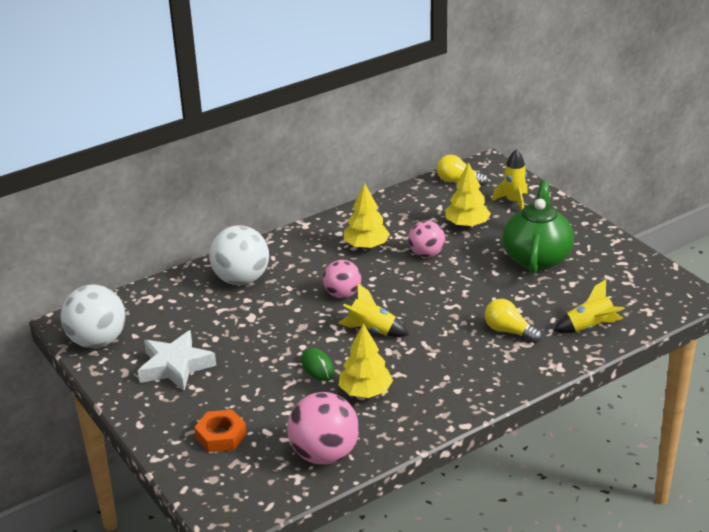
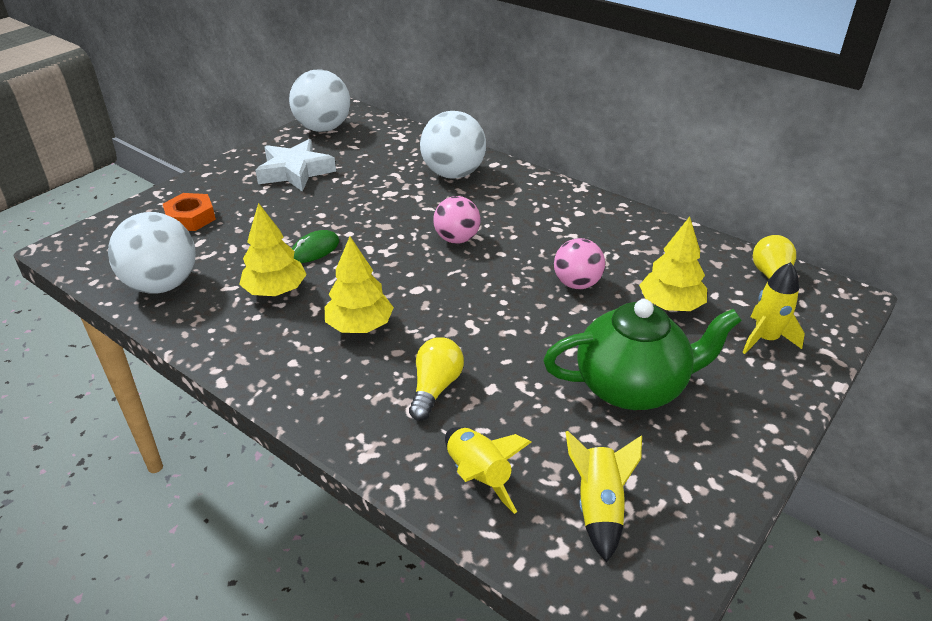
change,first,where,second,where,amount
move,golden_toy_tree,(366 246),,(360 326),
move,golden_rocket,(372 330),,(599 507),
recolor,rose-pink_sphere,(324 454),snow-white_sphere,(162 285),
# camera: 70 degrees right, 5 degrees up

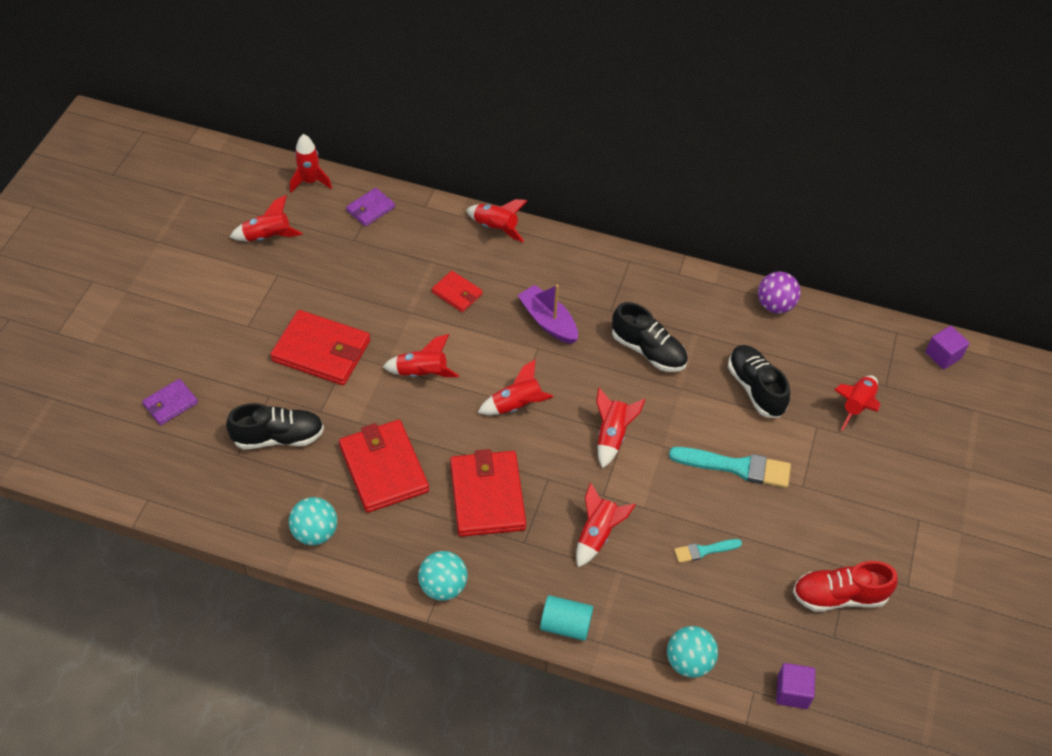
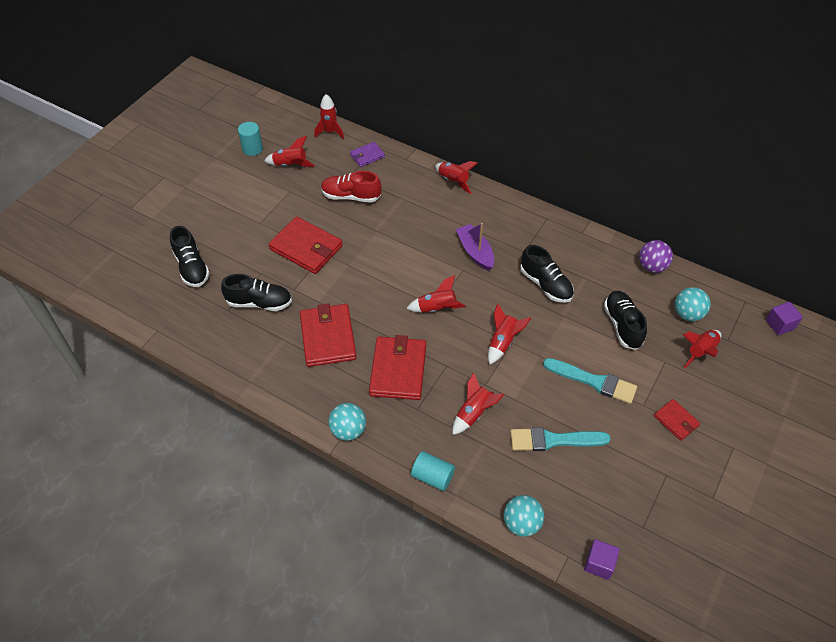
change,first,where,second,where,amount
move,red_wallet,(457 293),,(676 421),
delete,red_rocket,(422 373),,,
replace,purple_wallet,(170 403),jet-black_sneaker,(192 267),
move,aqua_sphere,(315 532),,(687 314),
resize,aqua_paint_brush,(704 550),,(554 440),x1.83
move,red_sneaker,(839 596),,(351 196),
insert,,,aqua_cylinder_shape,(252 149),
# camera: 15 degrees right, 0 degrees up

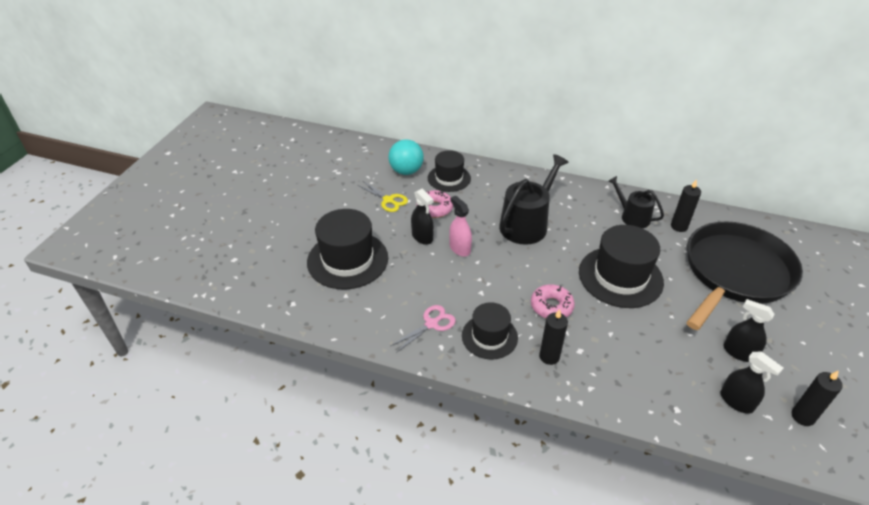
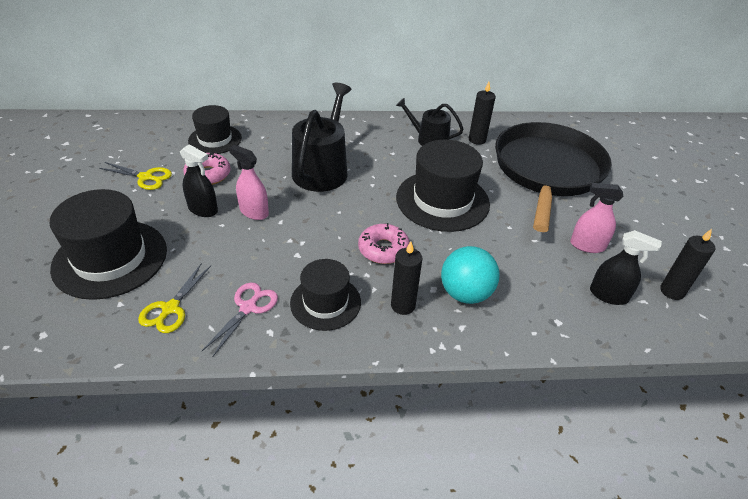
change,first,where,second,where,amount
move,aqua_sphere,(406 171),,(465 293),
recolor,jet-black_sprayer,(739 352),rose-pink_sprayer,(587 245),
insert,,,golden_scissors,(170 308),
# camera: 25 degrees left, 0 degrees up

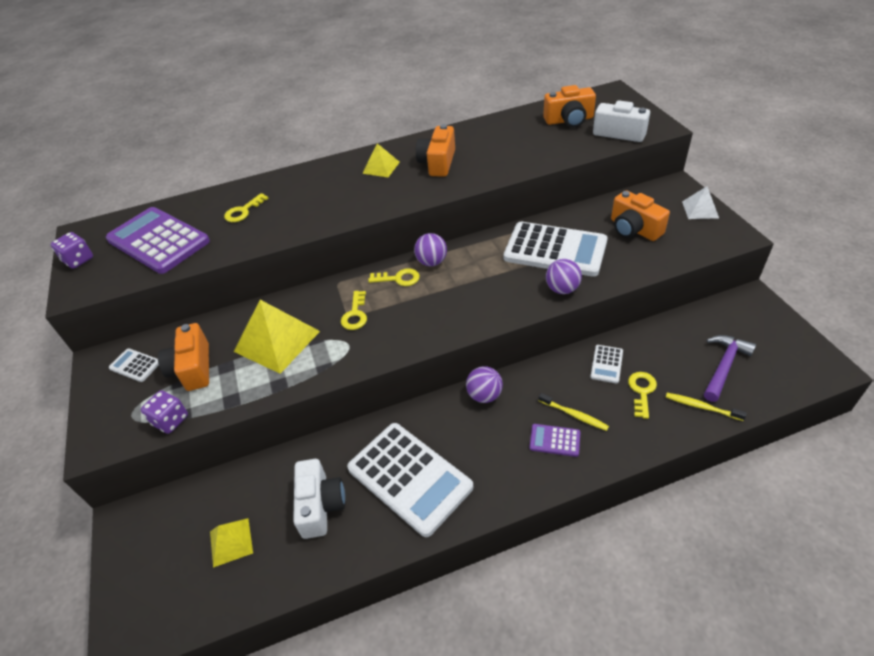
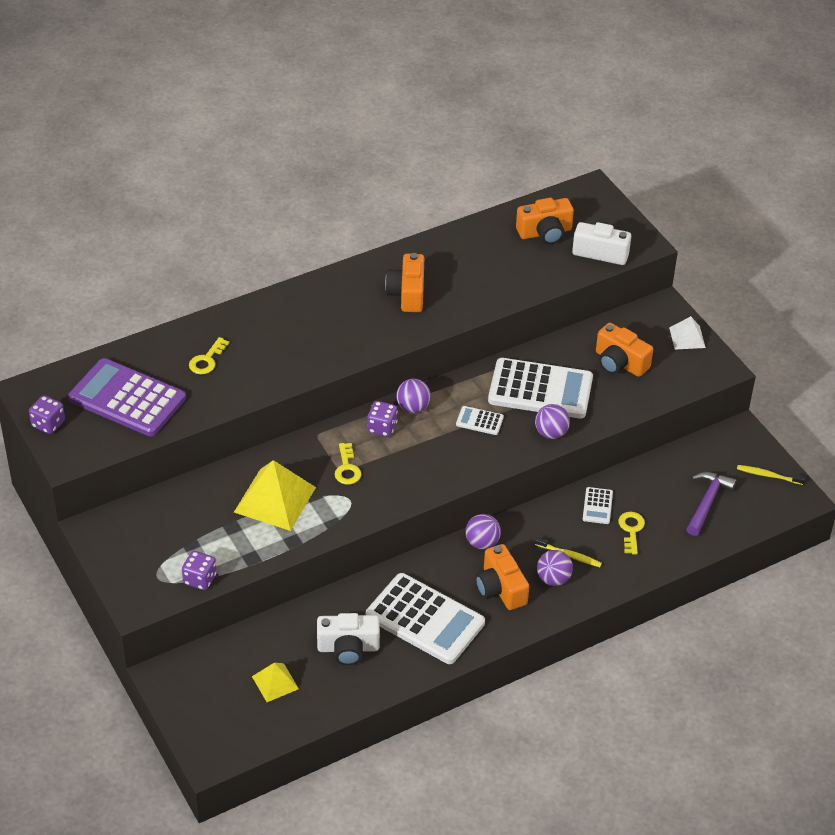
change,first,where,second,where,amount
delete,golden_pyramid,(381 167),,,
replace,golden_key,(398 278),purple_die,(382 427),
move,orange-coloured_photo_camera,(193 368),,(500 588),
move,snow-white_calculator,(135 365),,(479 421),
move,golden_tooth_brush,(701 407),,(768 475),
replace,purple_calculator,(554 440),purple_sphere,(553 579),
rotate,snow-white_photo_camera,(320 505),,(348 648),105 degrees clockwise
# camera: 15 degrees left, 0 degrees up

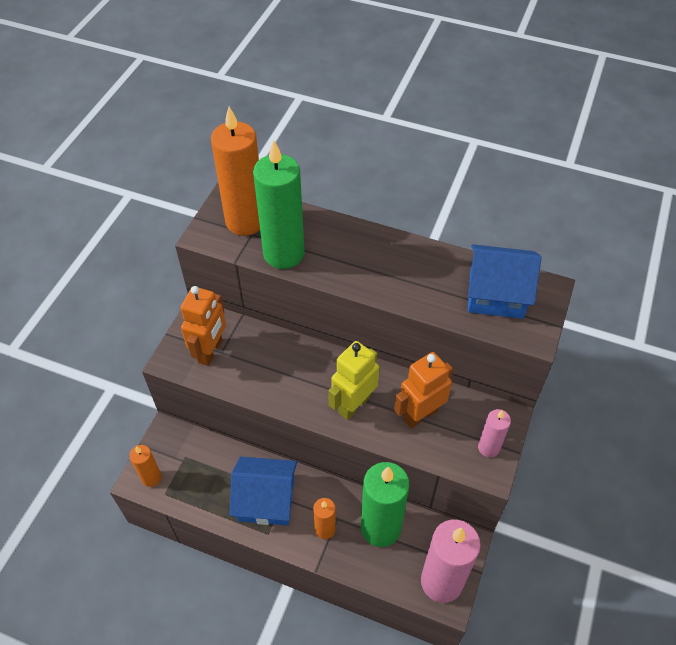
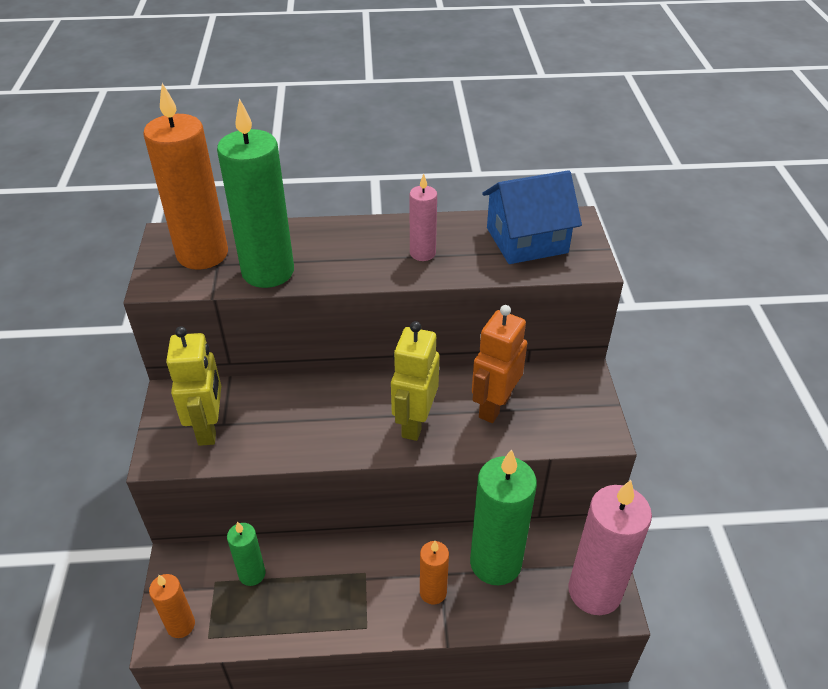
change,first,where,second,where,amount
recolor,orange-coloured_robot,(210 351),golden_robot,(209 428),
move,rose-pink_candle,(488 447),,(422 253),
delete,blue_house,(266 500),,,
insert,,,green_candle,(252 574),
# camera: 25 degrees left, 10 degrees down

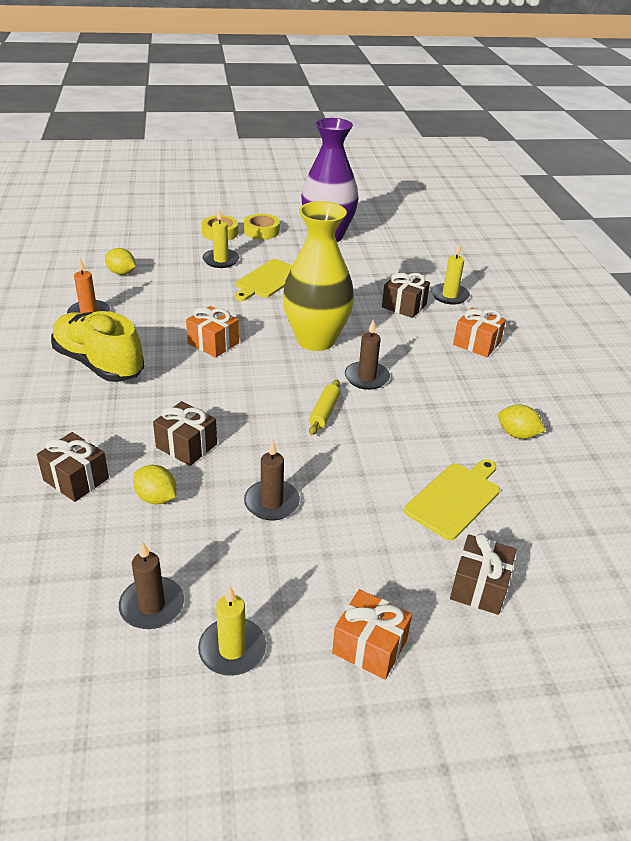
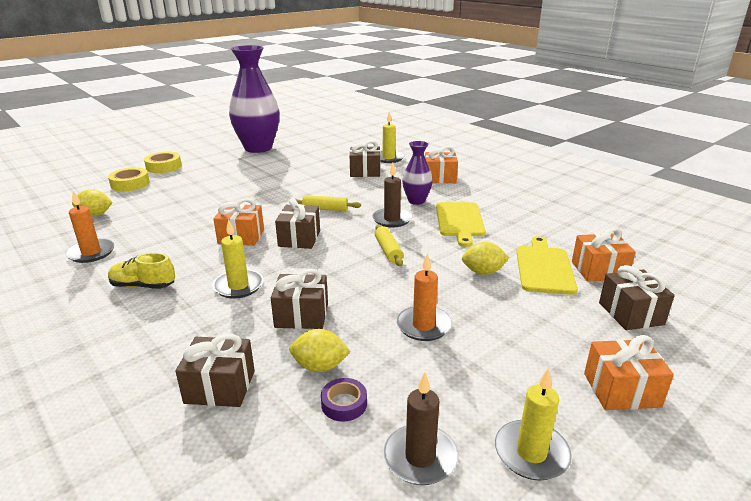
change,first,where,second,where,amount
replace,golden_tall_vase,(316 340),golden_pastry_roller,(325 209),
move,golden_candle,(221 260),,(238 286),
move,golden_roll_of_tape,(261 231),,(130 184),
move,golden_chopping_board,(268 280),,(459 221),
resize,golden_sneaker,(99 364),,(143 286),x0.52
move,golden_citrus_fruit,(517 434),,(483 272),
recolor,russet_candle,(272 502),orange-coloured_candle,(423 326),
insert,,,purple_tall_vase,(416 201),
insert,,,russet_wrapped_gift,(299 238),
insert,,,orange-coloured_wrapped_gift,(599 270),
insert,,,purple_roll_of_tape,(344 404),
# camera: 30 degrees left, 10 degrees down

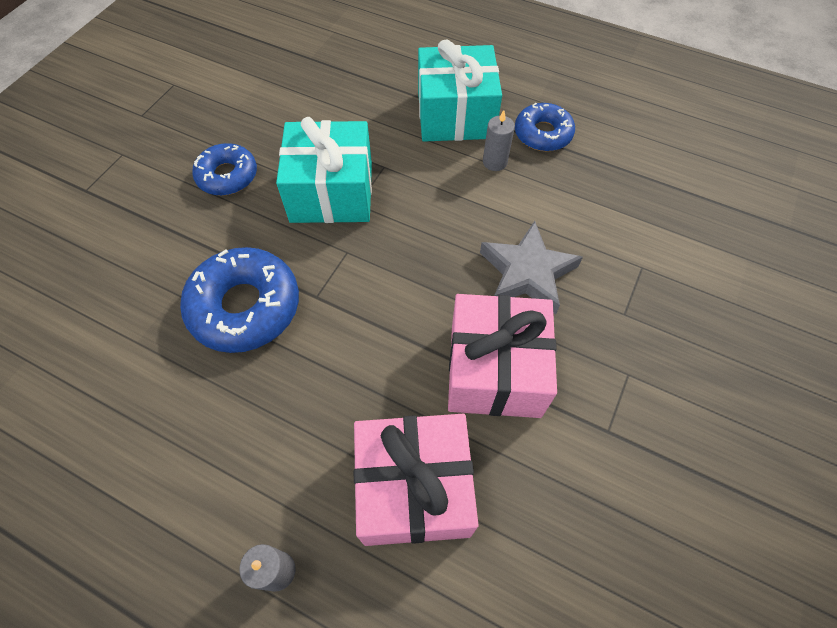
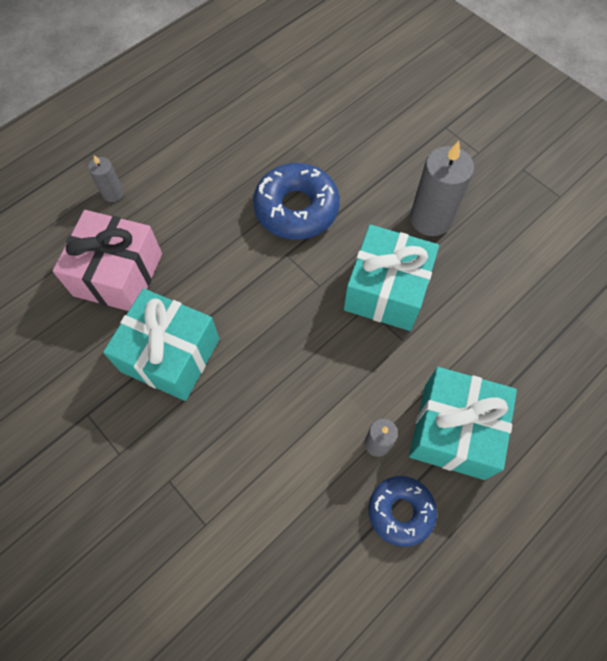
change,first,where,second,where,amount
replace,blue_glazed_donut,(227 176),gray_candle,(430 219),
delete,gray_star,(527 273),,,
recolor,rose-pink_wrapped_gift,(495 370),aqua_wrapped_gift,(170 355),
# camera: 110 degrees right, 5 degrees up

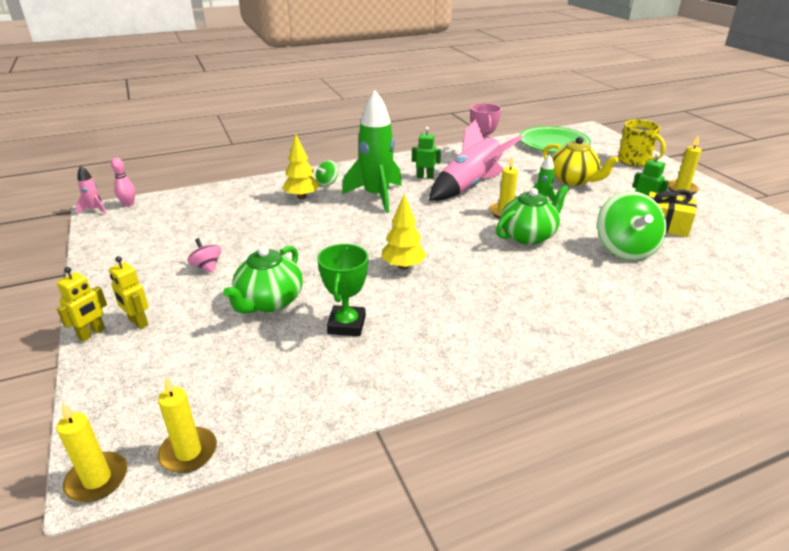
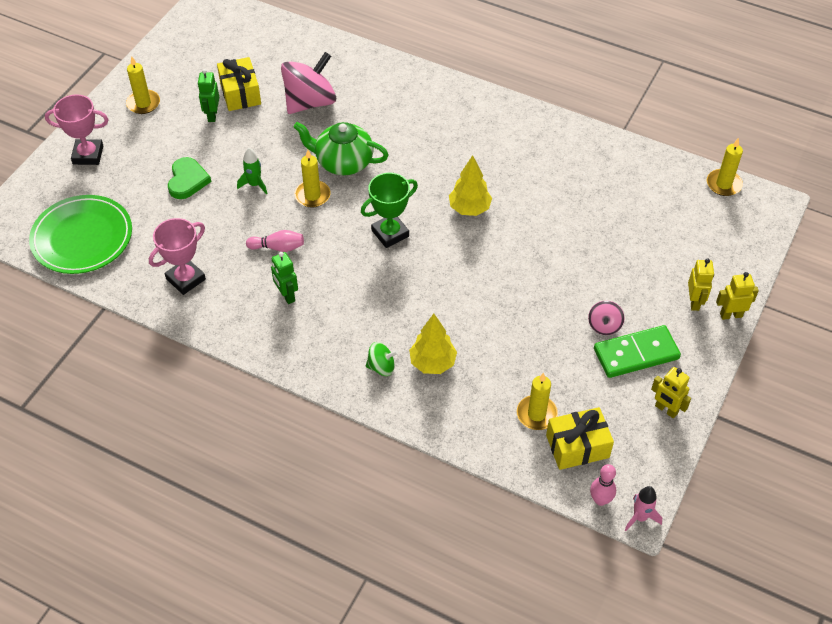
change,first,where,second,where,amount
delete,green_rocket,(376 197),,,
replace,rose-pink_rocket,(470 187),rose-pink_tenpin,(278 247),
replace,golden_mug,(634 161),rose-pink_trophy,(88 155),
replace,golden_tea_pot,(573 180),green_love_heart,(187 180),
recolor,green_spinning_top,(625 249),rose-pink_spinning_top,(310 102),
move,green_trophy,(346 325),,(390 233),
delete,green_tea_pot,(269 302),,,
move,golden_candle,(97 479),,(536 414),
insert,,,green_domino_tile,(636 354),
insert,,,golden_robot,(666 410),
insert,,,golden_wrapped_gift,(577 446),
# camera: 130 degrees left, 20 degrees up

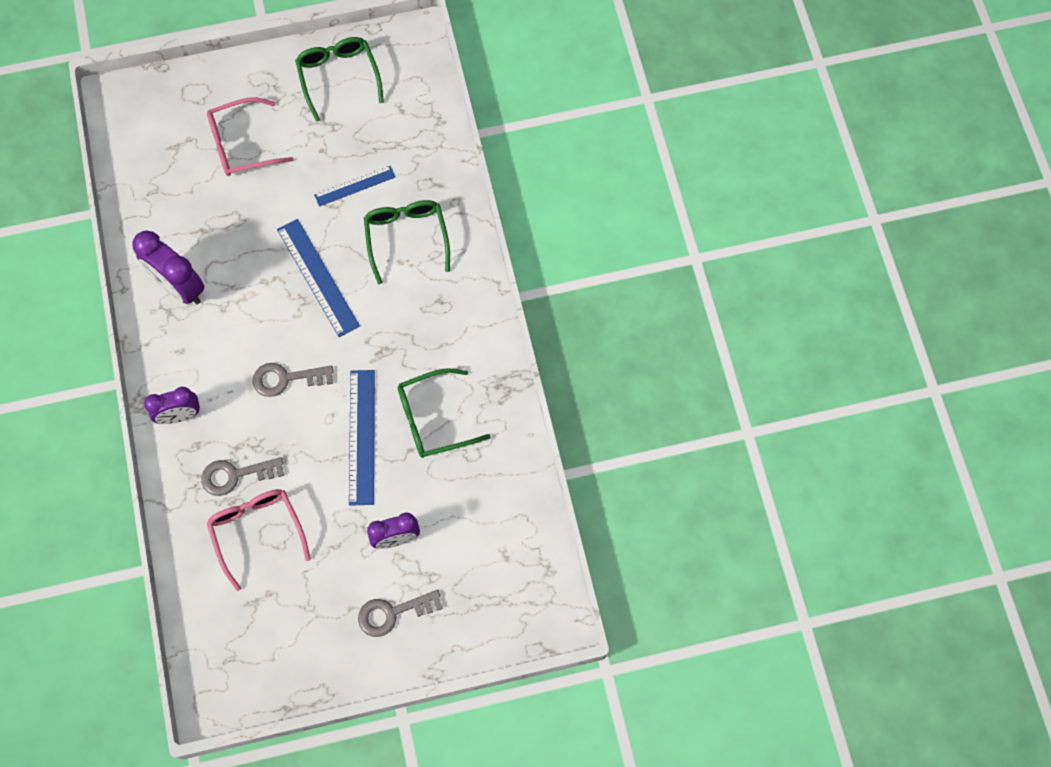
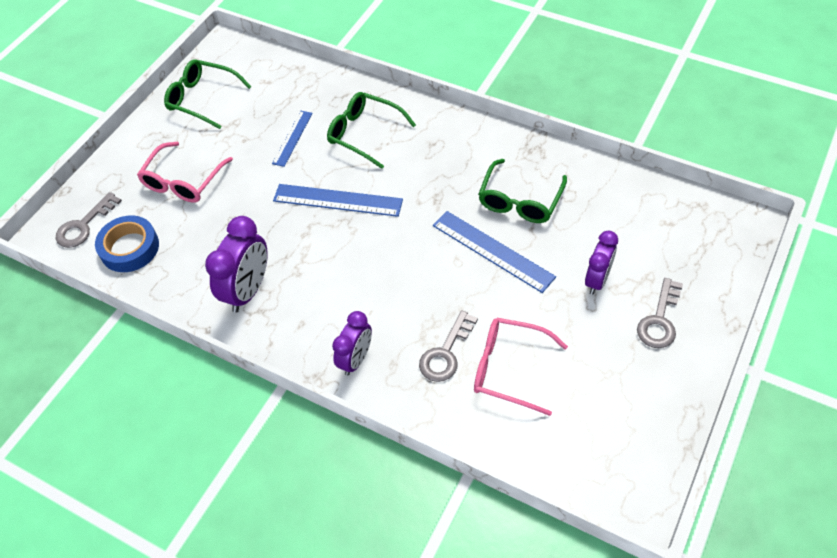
change,first,where,second,where,amount
rotate,purple_alarm_clock,(179 287),,(248 290),60 degrees counterclockwise
move,gray_key,(286 379),,(84 225),
insert,,,blue_roll_of_tape,(129 248),
# camera: 45 degrees left, 15 degrees down

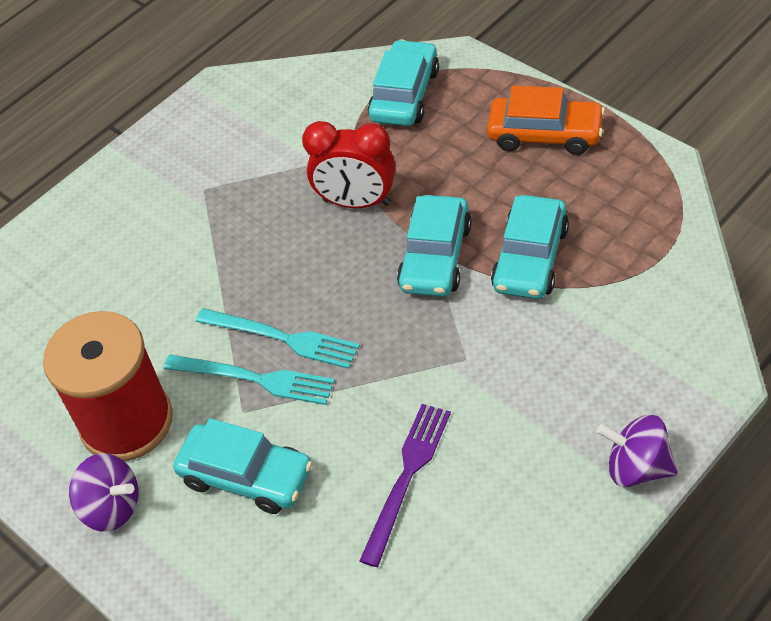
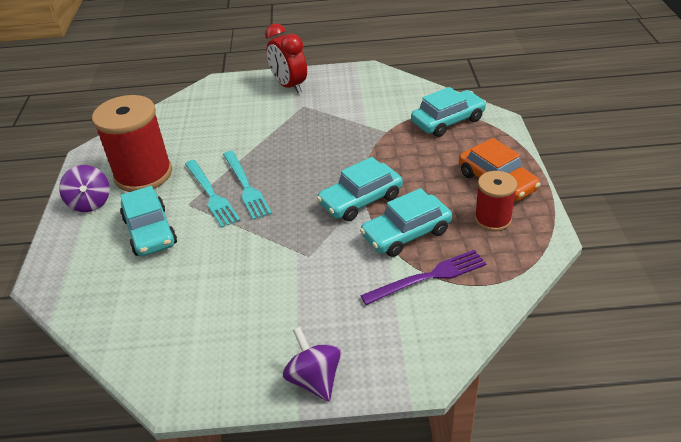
change,first,where,second,where,amount
move,red_alarm_clock,(357 202),,(289 86),
move,purple_table_fork,(407 478),,(428 277),
insert,,,red_reel_of_thread,(492 219),
# camera: 40 degrees right, 10 degrees down

